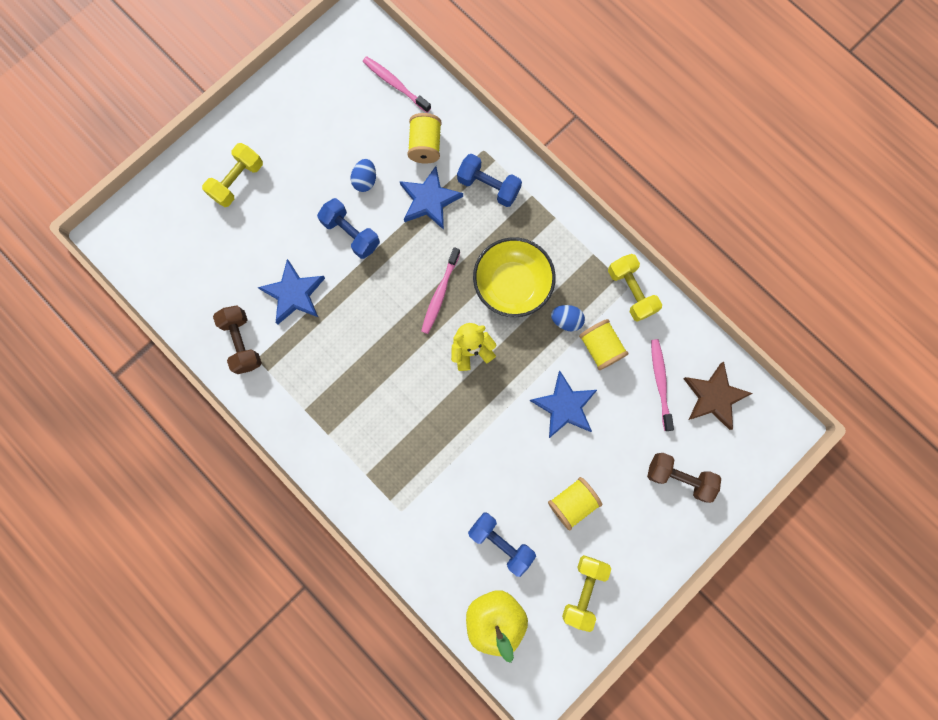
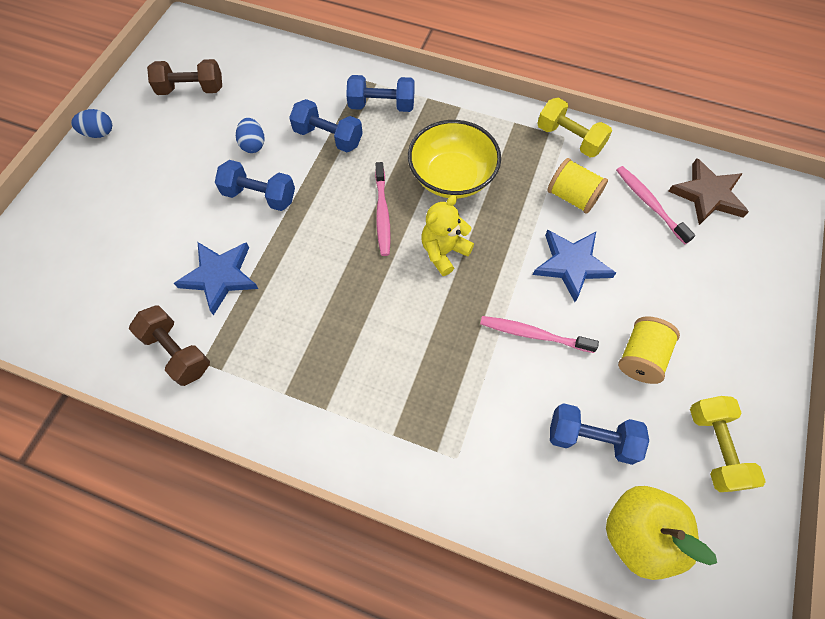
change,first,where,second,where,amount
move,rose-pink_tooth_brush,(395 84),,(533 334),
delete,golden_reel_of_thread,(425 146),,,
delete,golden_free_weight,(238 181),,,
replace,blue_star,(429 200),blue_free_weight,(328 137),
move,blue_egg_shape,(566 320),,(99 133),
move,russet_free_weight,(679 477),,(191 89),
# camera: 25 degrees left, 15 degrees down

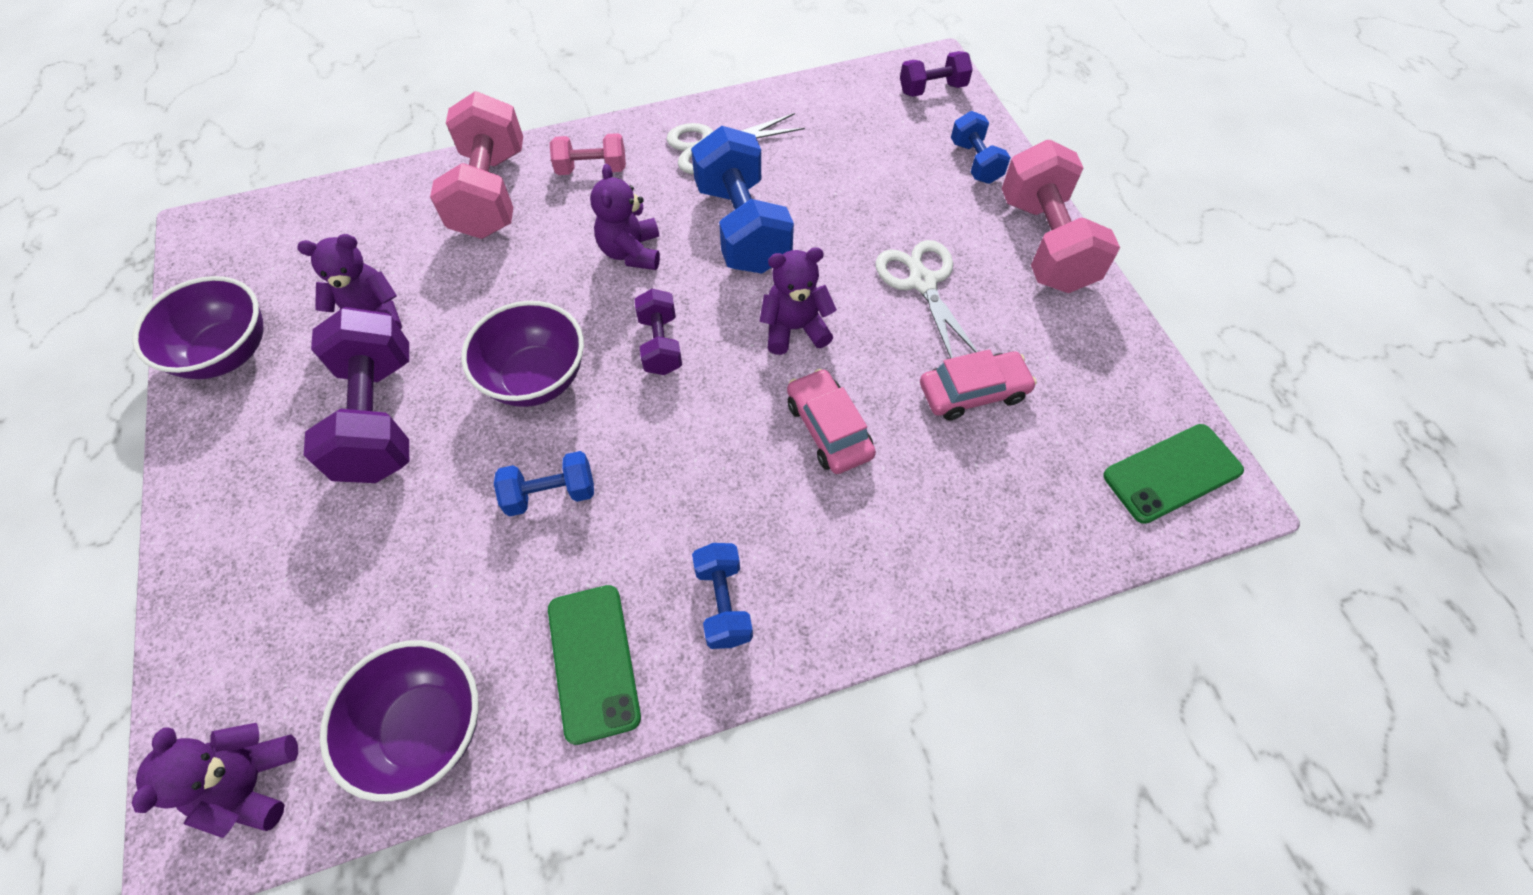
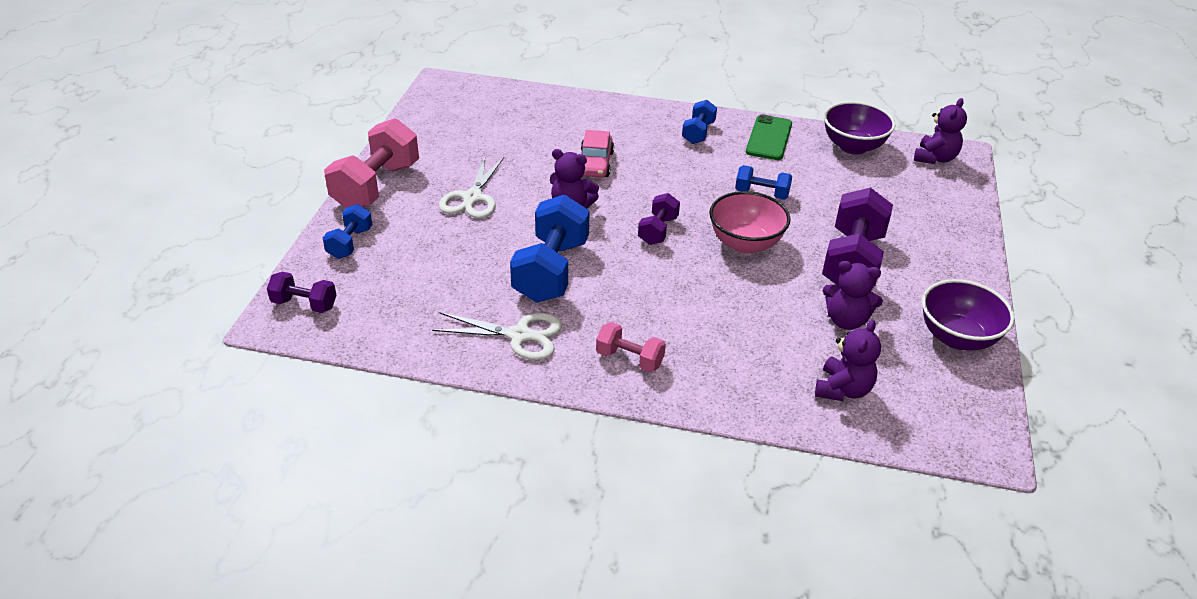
change,first,where,second,where,amount
delete,rose-pink_free_weight,(490 193),,,
move,purple_teddy,(631 252),,(843 389),
recolor,purple_bowl,(536 379),rose-pink_bowl,(745 243),
delete,rose-pink_automobile,(973 392),,,
delete,green_phone,(1172 473),,,
# camera: 150 degrees left, 20 degrees down

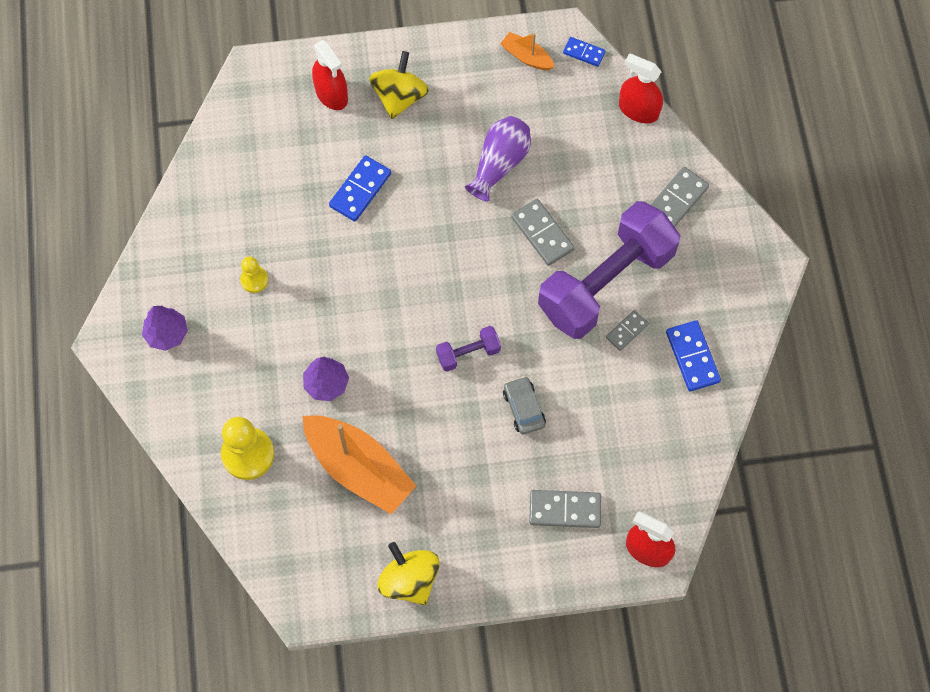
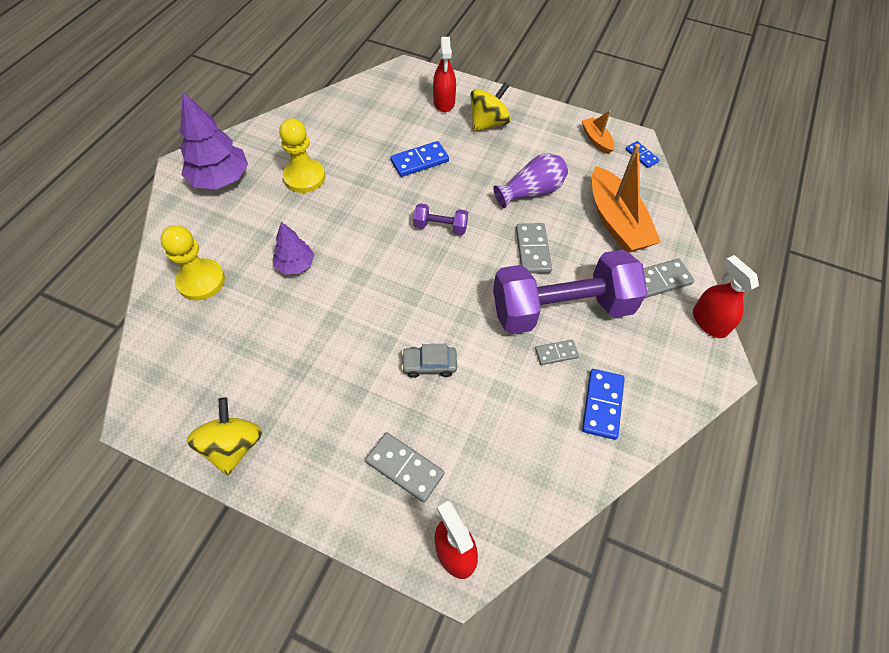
change,first,where,second,where,amount
move,red_sprayer,(638 110),,(709 322),
resize,golden_chess_pawn,(254 280),,(304 177),x1.82
resize,purple_toy_tree,(167 333),,(220 179),x1.72
move,purple_free_weight,(468 353),,(440 227),
rotate,gray_automobile,(523 408),,(429 364),105 degrees counterclockwise
move,orange-coloured_toy_boat,(358 468),,(616 221),
# camera: 30 degrees right, 10 degrees down

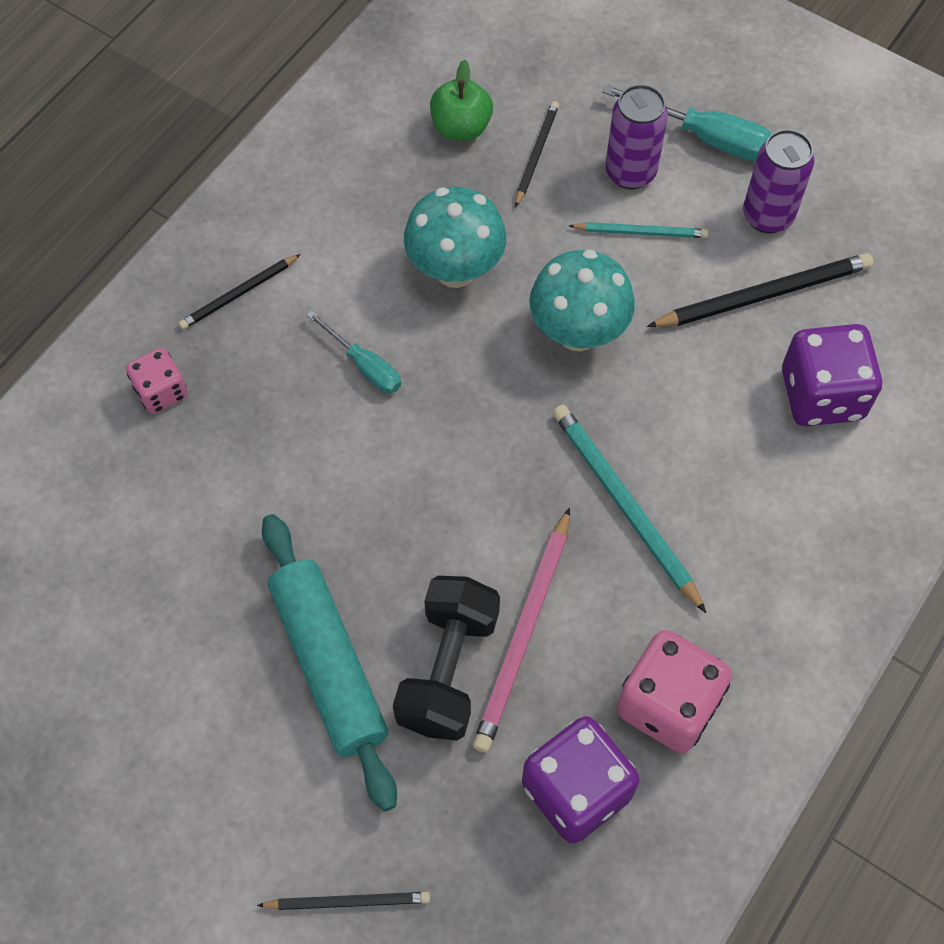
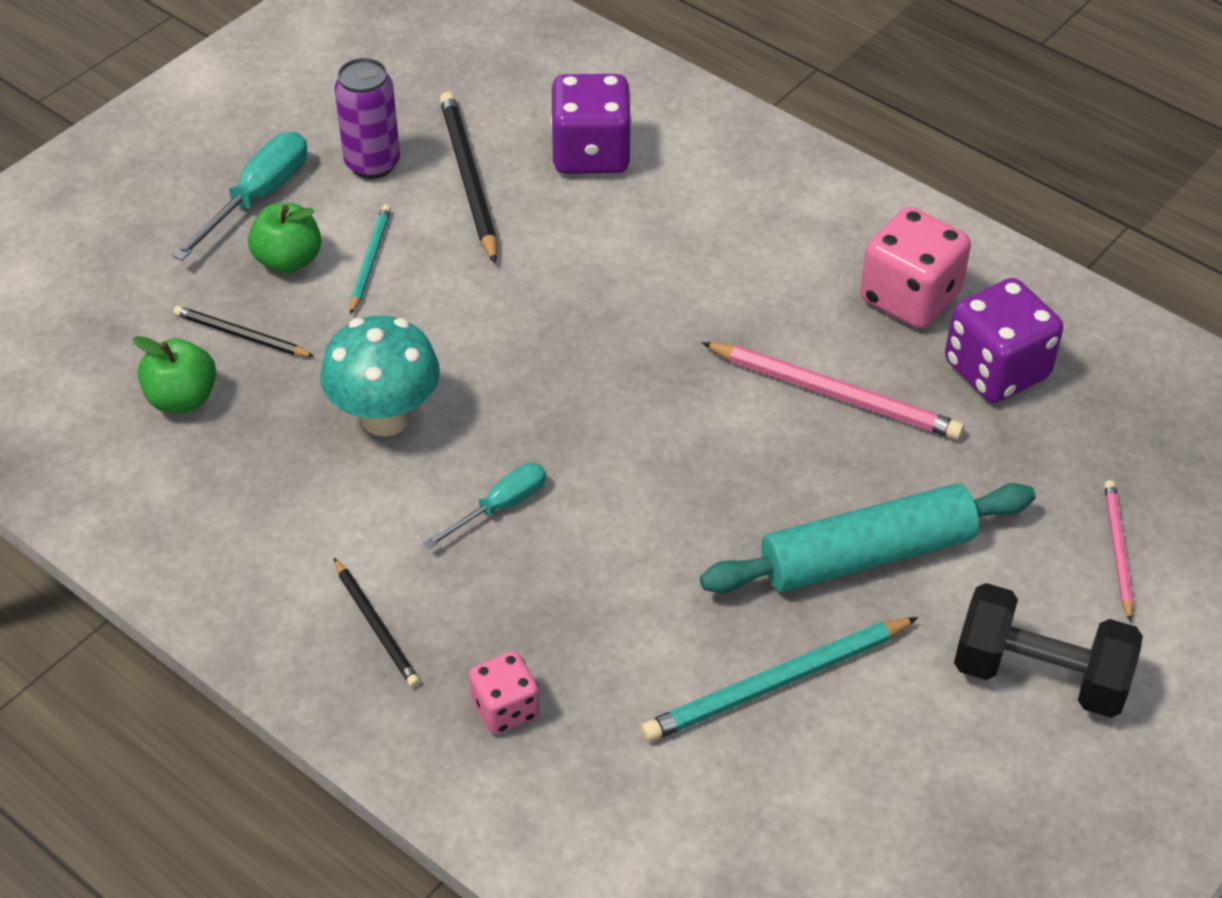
change,first,where,second,where,amount
replace,purple_soda_can,(630 172),green_toy_apple,(288 260),
delete,aqua_fungus,(578 333),,,
move,aqua_pencil,(624 506),,(776 683),
move,jet-black_free_weight,(448 669),,(1039 675),
recolor,jet-black_pencil,(348 901),rose-pink_pencil,(1117 550),
# camera: 85 degrees left, 15 degrees down

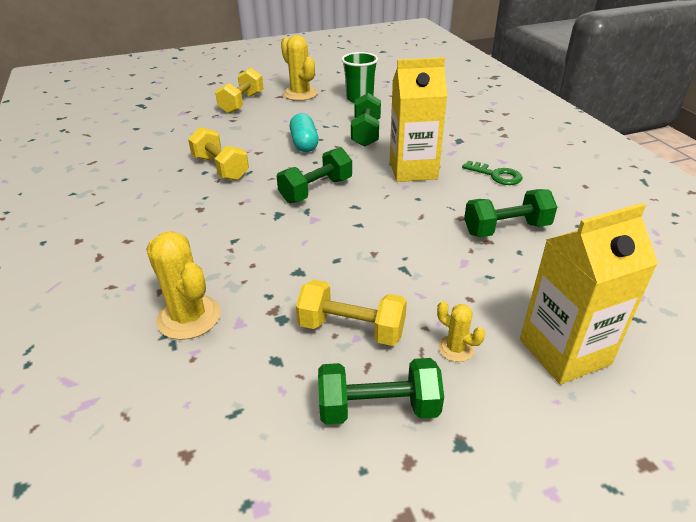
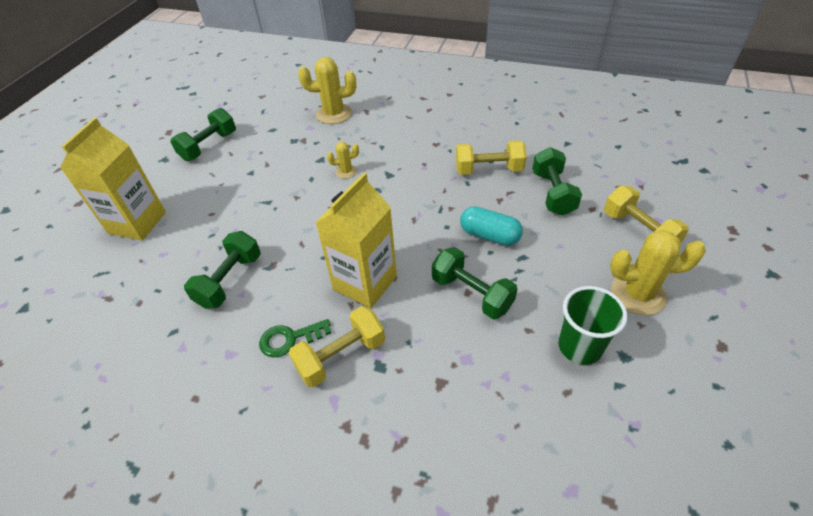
change,first,where,second,where,amount
move,green_free_weight,(316 190),,(553 193),
move,golden_free_weight,(351 329),,(341 356),
move,golden_prickly_plant,(456 348),,(346 172),
# camera: 130 degrees right, 10 degrees up

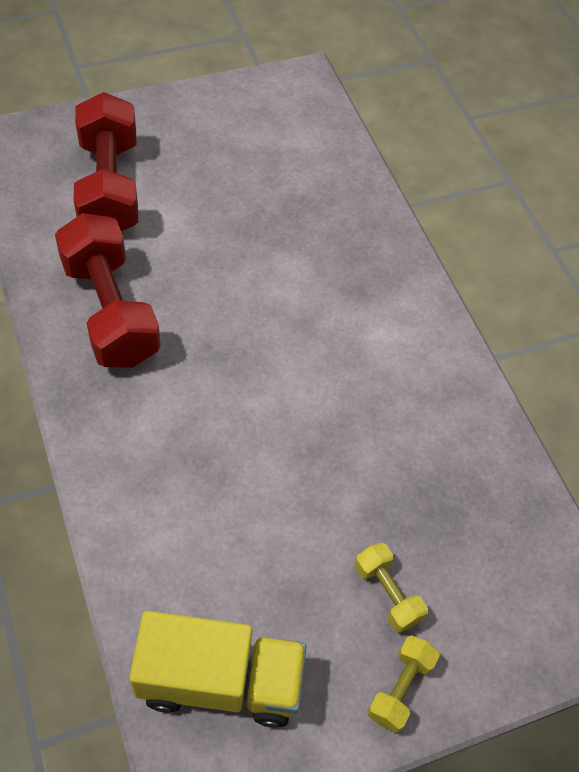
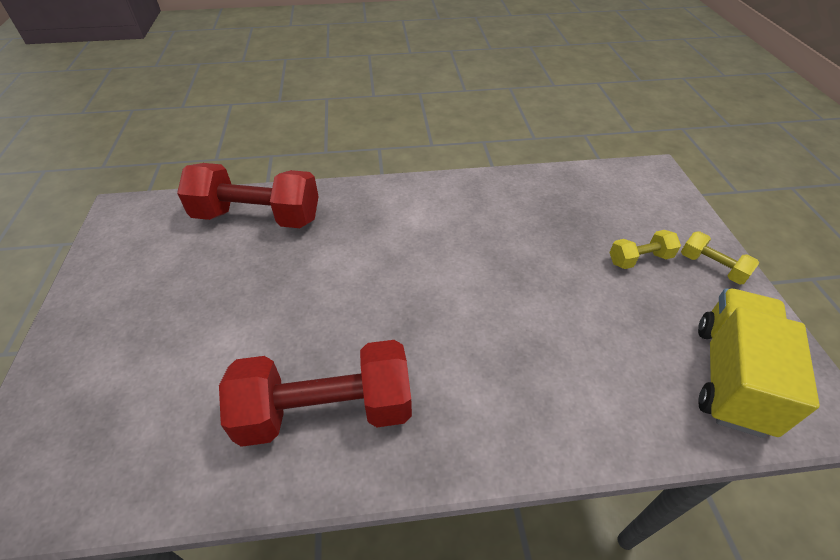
change,first,where,second,where,amount
move,red_free_weight,(109 186),,(257 217),
# camera: 70 degrees left, 10 degrees down

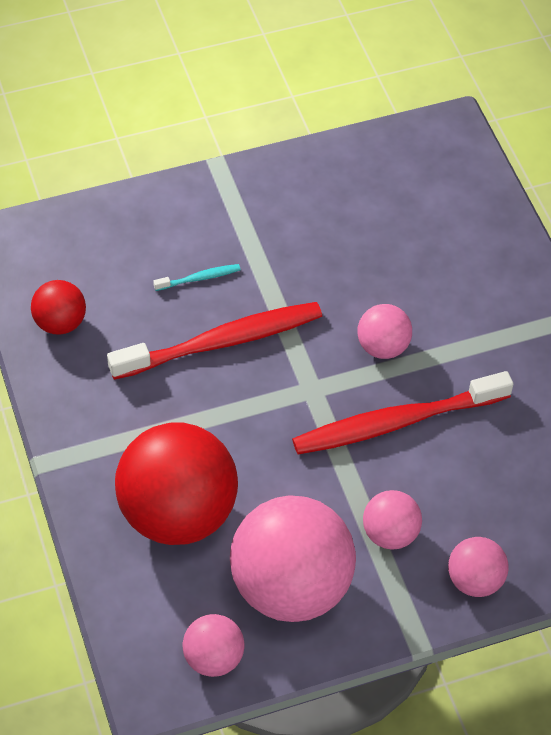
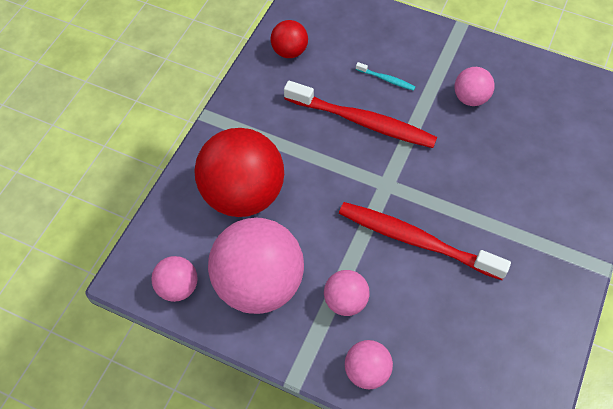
change,first,where,second,where,amount
move,rose-pink_sphere,(382 347),,(470 98),
# camera: 45 degrees right, 5 degrees up

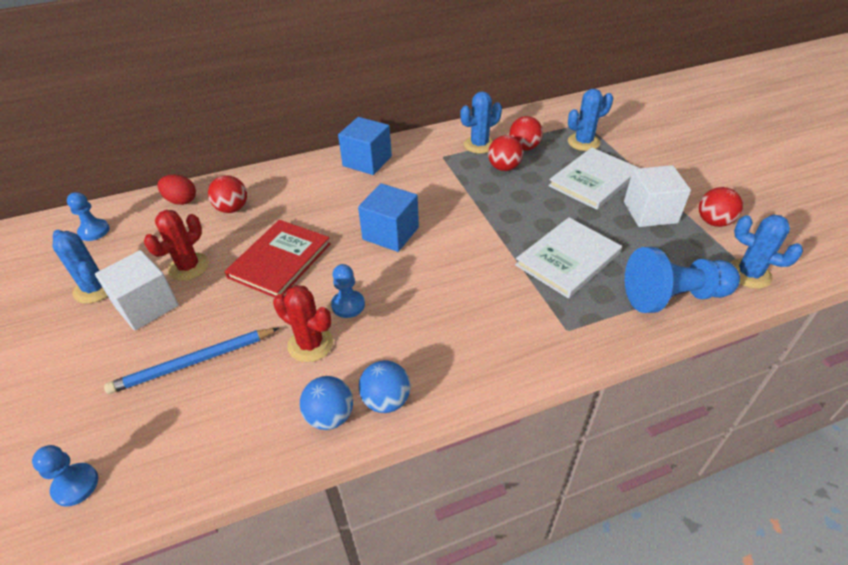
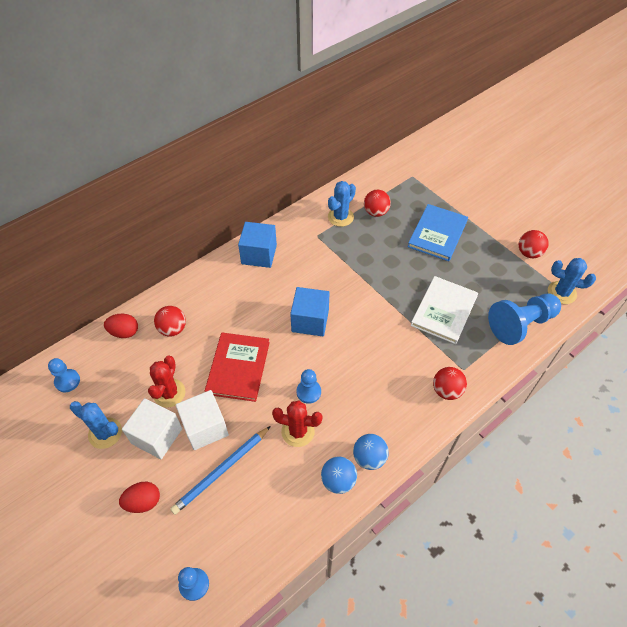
change,first,where,second,where,amount
delete,blue_prickly_plant,(583 142),,,
move,red_sphere,(504 167),,(446 390),
recolor,snow-white_hardcover,(593 180),blue_hardcover,(437 234),
move,snow-white_cube,(650 212),,(205 427),
insert,,,red_egg_shape,(143 502),
# camera: 20 degrees left, 10 degrees up

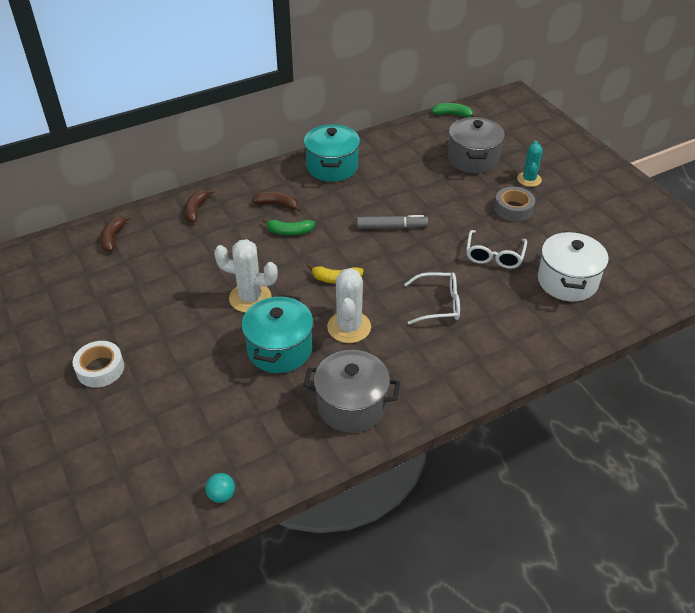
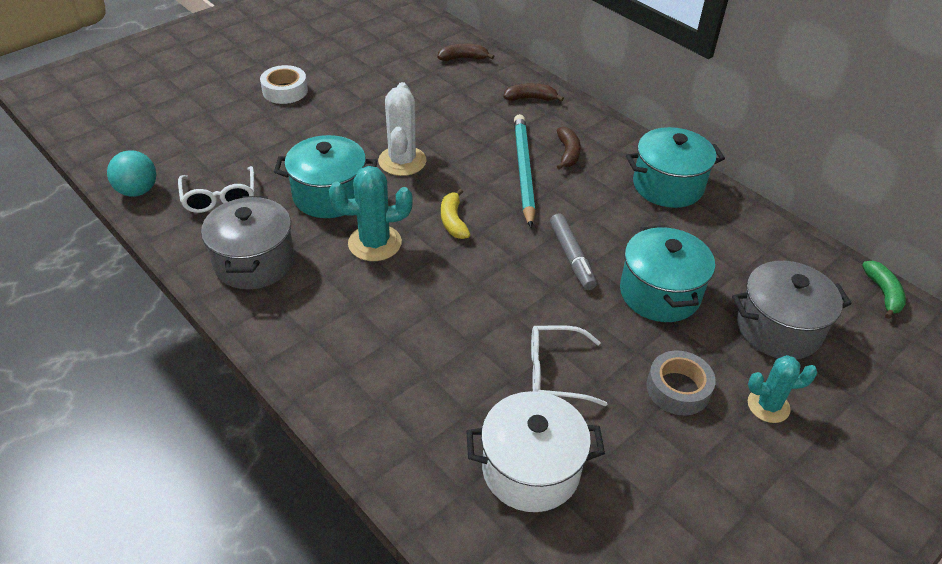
change,first,where,second,where,amount
replace,green_banana,(289 232),aqua_pencil,(523 171),
recolor,snow-white_prickly_plant,(349 327),aqua_prickly_plant,(375 243),
move,snow-white_glasses,(439 304),,(220 198),
resize,aqua_sphere,(221 495),,(137 191),x1.61
insert,,,aqua_stockpot,(659 293),
# camera: 75 degrees right, 0 degrees up

